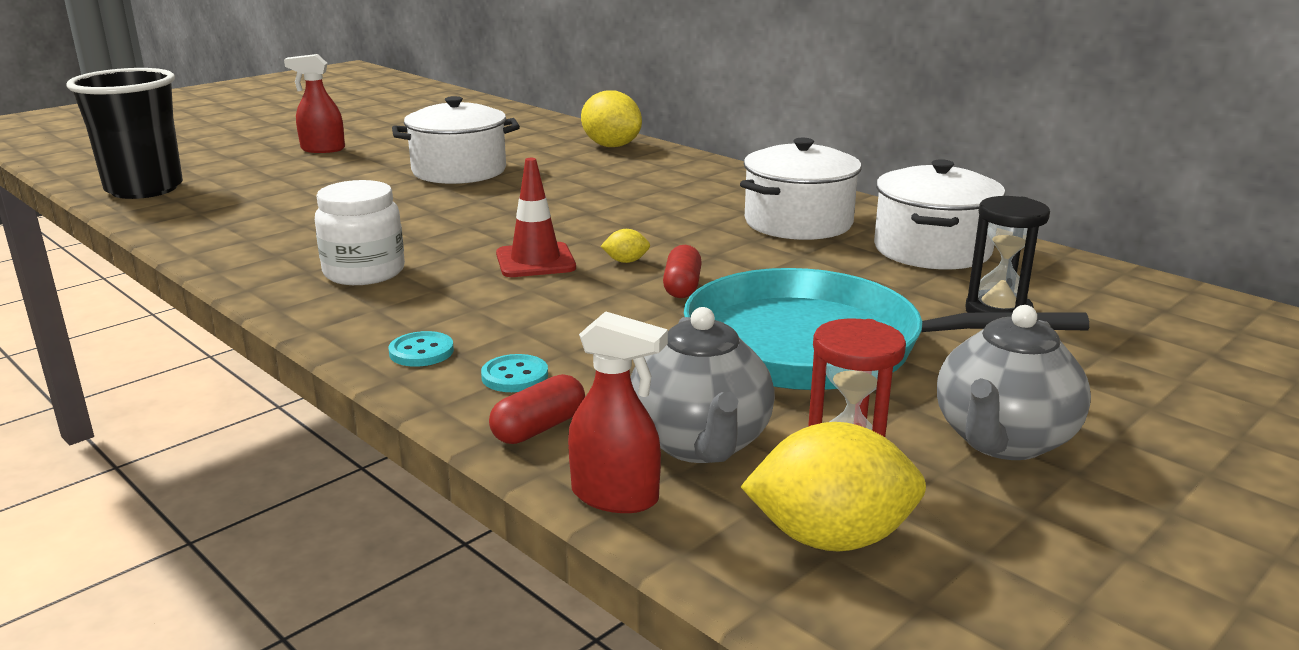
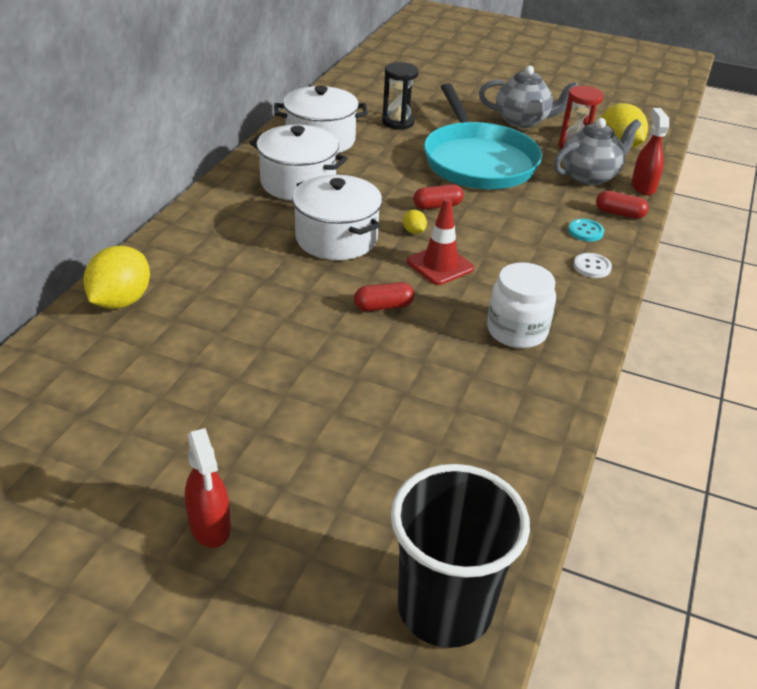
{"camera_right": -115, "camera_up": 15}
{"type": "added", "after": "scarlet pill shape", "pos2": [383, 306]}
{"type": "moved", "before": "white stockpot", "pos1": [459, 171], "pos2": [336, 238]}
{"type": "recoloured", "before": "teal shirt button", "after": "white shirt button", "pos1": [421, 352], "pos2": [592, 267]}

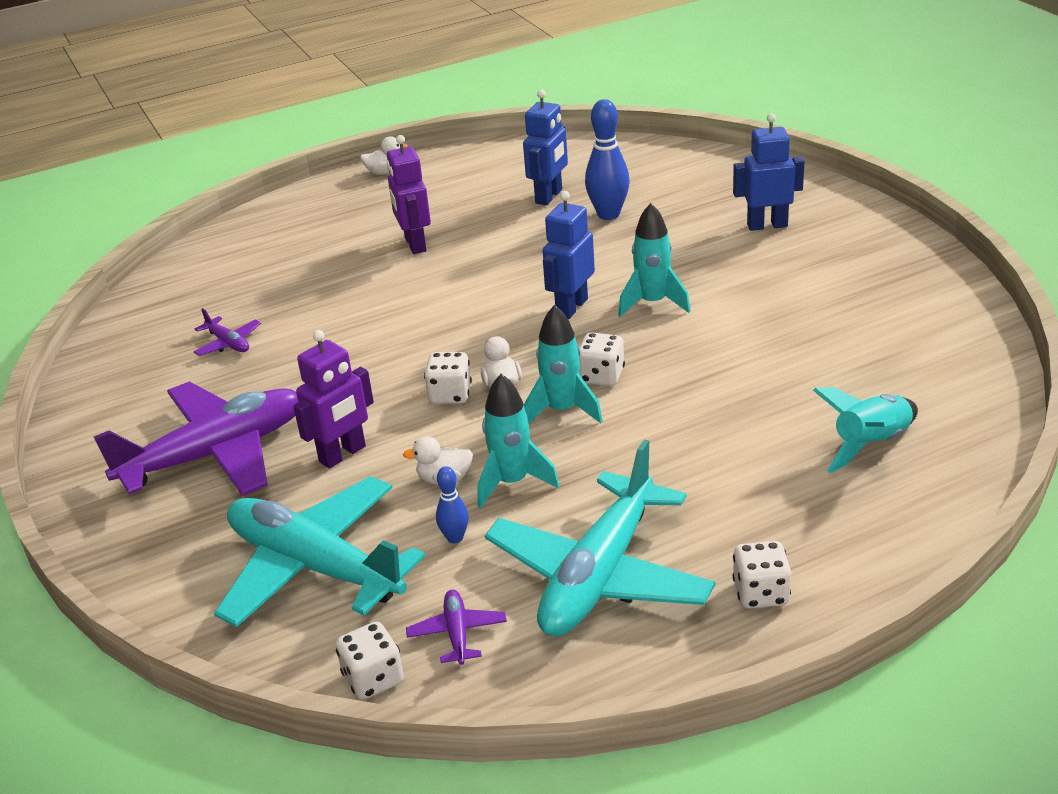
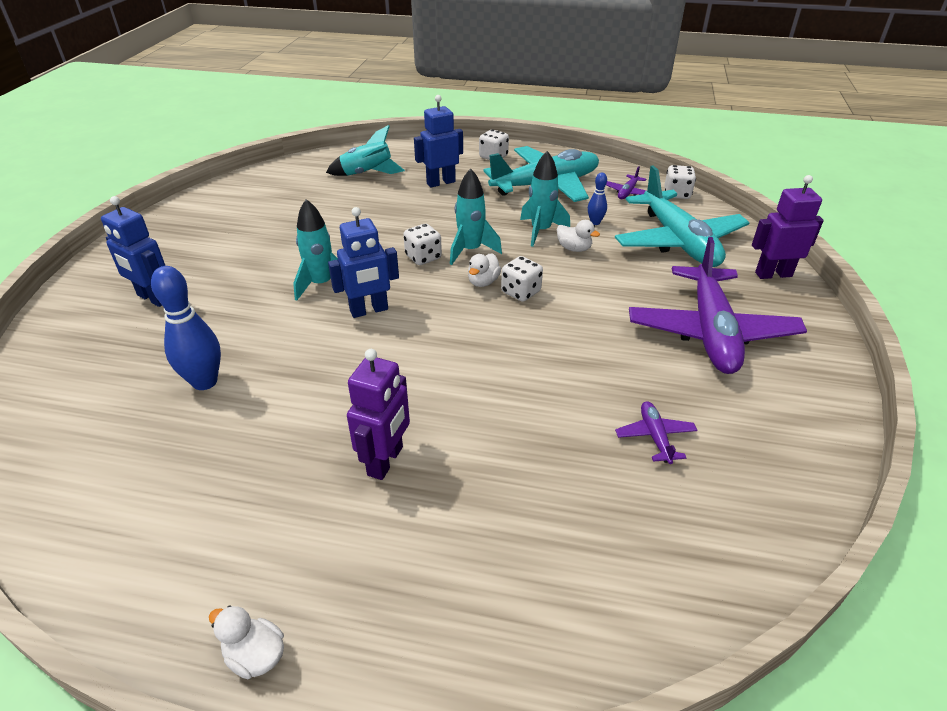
{"camera_right": -145, "camera_up": 5}
{"type": "moved", "before": "royal purple robot", "pos1": [343, 454], "pos2": [773, 274]}
{"type": "moved", "before": "royal blue robot", "pos1": [549, 196], "pos2": [441, 182]}
{"type": "turned", "before": "royal purple plane", "pos1": [215, 454], "pos2": [710, 332], "turn": -90}

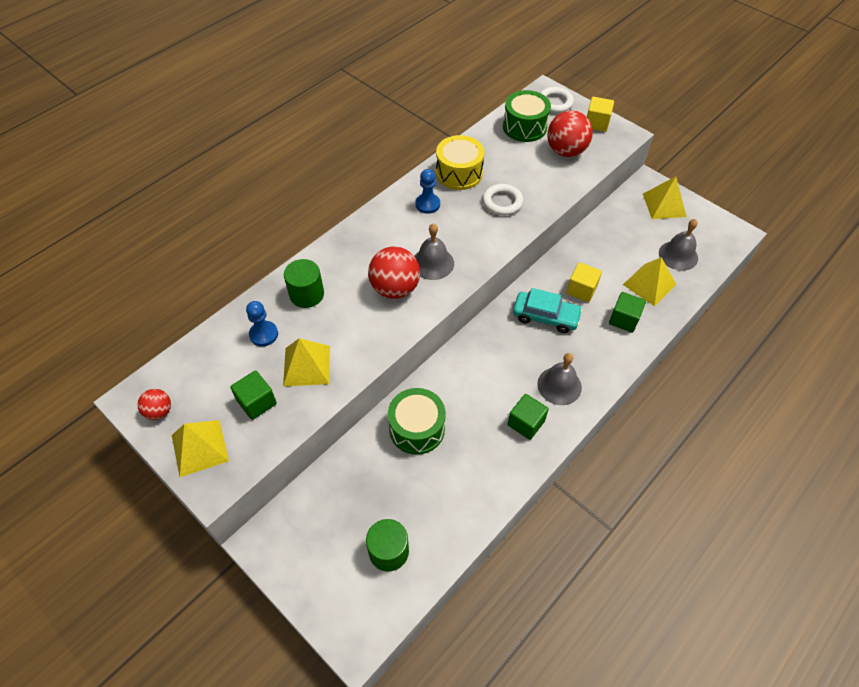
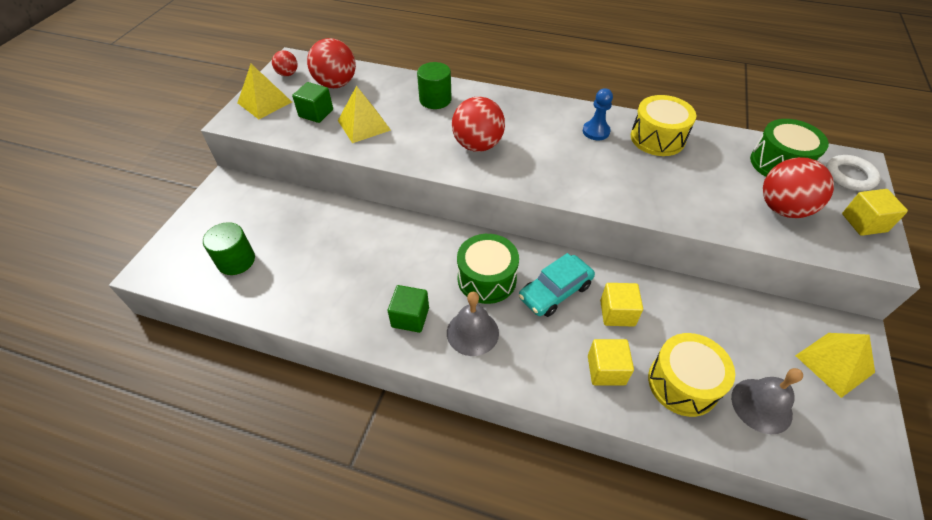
{"camera_right": 65, "camera_up": -5}
{"type": "removed", "before": "royal blue pawn", "pos1": [264, 334]}
{"type": "removed", "before": "ash-grey hand bell", "pos1": [433, 263]}
{"type": "removed", "before": "white ring", "pos1": [502, 202]}
{"type": "added", "after": "scarlet ball", "pos2": [336, 84]}
{"type": "moved", "before": "leaf-green snare drum", "pos1": [417, 428], "pos2": [487, 279]}
{"type": "replaced", "before": "yellow solid pyramid", "after": "yellow snare drum", "pos1": [649, 284], "pos2": [683, 383]}
{"type": "recoloured", "before": "leaf-green block", "after": "yellow block", "pos1": [624, 319], "pos2": [606, 370]}
{"type": "turned", "before": "teal car", "pos1": [545, 316], "pos2": [555, 291], "turn": 60}

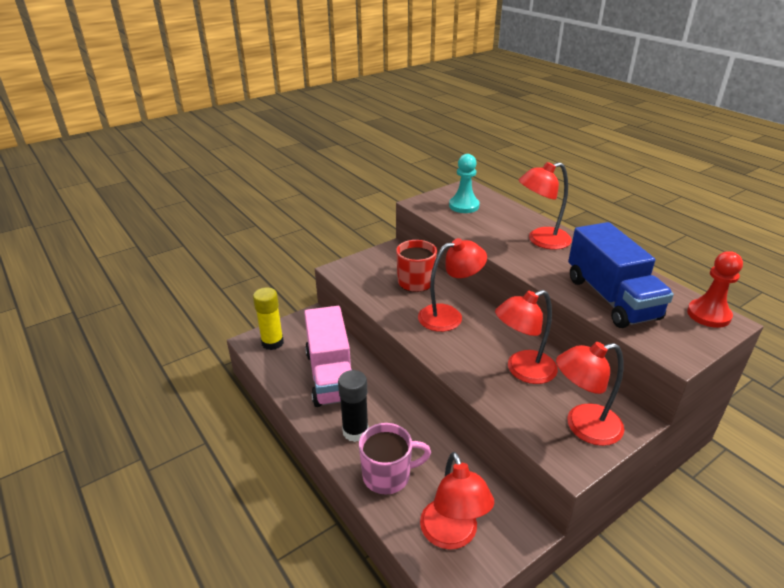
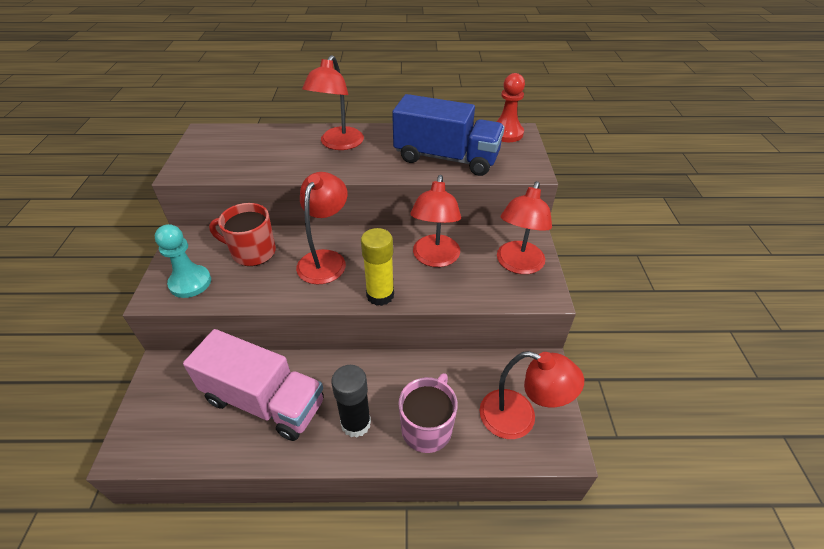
{"camera_right": -55, "camera_up": 10}
{"type": "moved", "before": "yellow glue", "pos1": [272, 343], "pos2": [380, 295]}
{"type": "moved", "before": "teal pawn", "pos1": [464, 206], "pos2": [190, 283]}

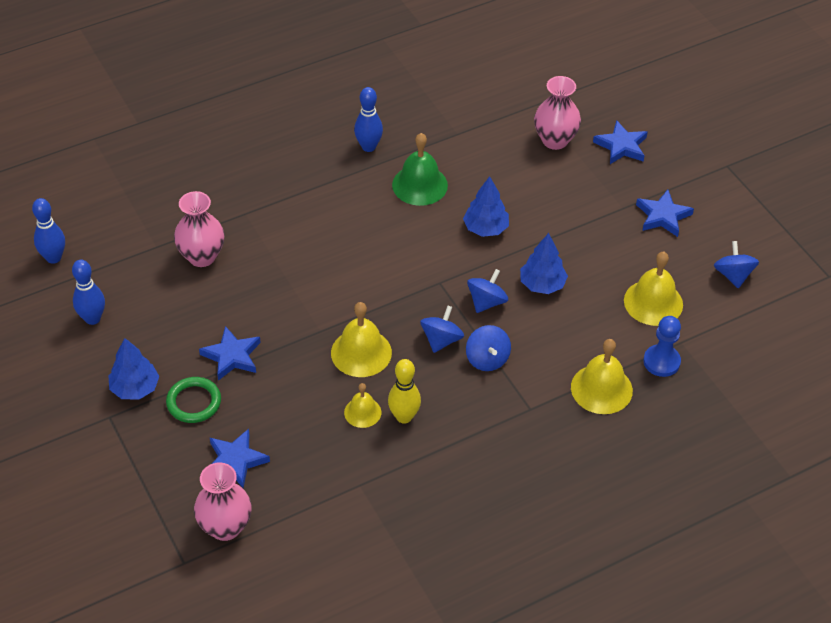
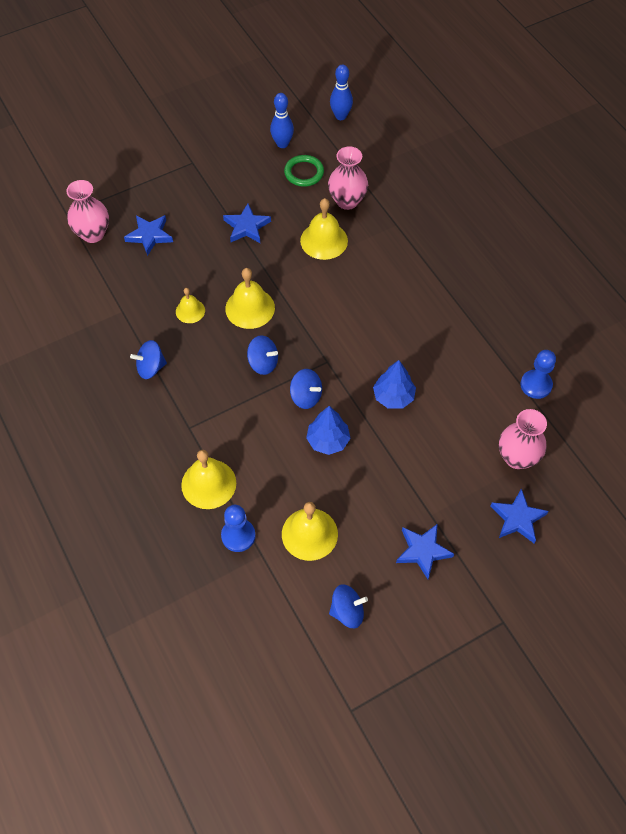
{"camera_right": 90, "camera_up": 10}
{"type": "removed", "before": "royal blue toy tree", "pos1": [135, 388]}
{"type": "removed", "before": "royal blue skittle", "pos1": [368, 147]}
{"type": "removed", "before": "yellow skittle", "pos1": [404, 417]}
{"type": "removed", "before": "leaf-green hand bell", "pos1": [420, 185]}
{"type": "added", "after": "yellow hand bell", "pos2": [324, 240]}
{"type": "added", "after": "royal blue pawn", "pos2": [536, 385]}
{"type": "moved", "before": "leaf-green ring", "pos1": [194, 402], "pos2": [304, 173]}
{"type": "moved", "before": "royal blue spinning top", "pos1": [487, 359], "pos2": [151, 368]}

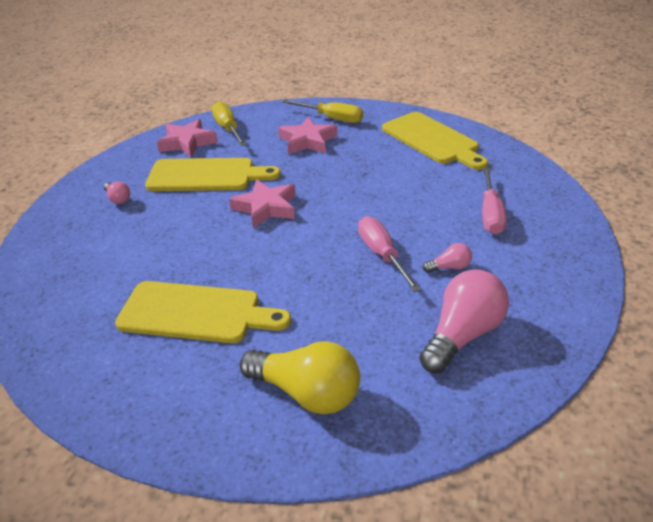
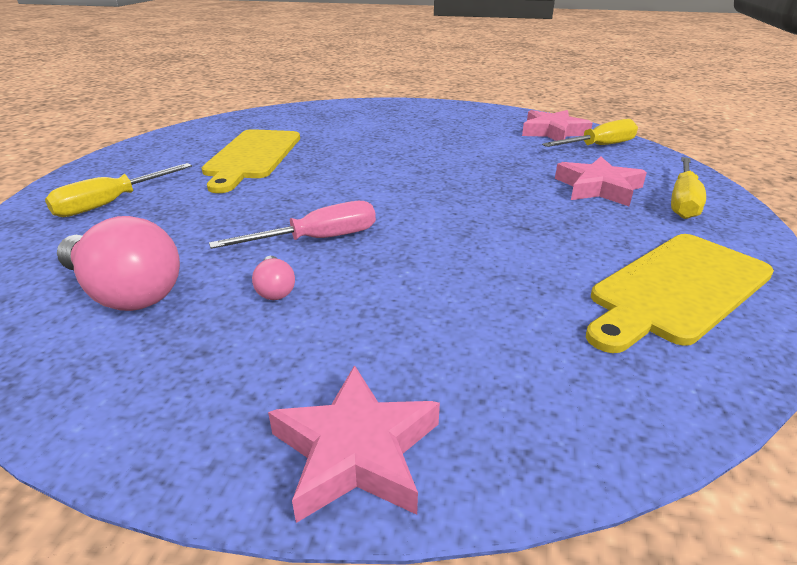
{"camera_right": 85, "camera_up": -5}
{"type": "removed", "before": "rosy lightbulb", "pos1": [118, 199]}
{"type": "removed", "before": "yellow bread board", "pos1": [206, 175]}
{"type": "removed", "before": "rosy hand screwdriver", "pos1": [491, 214]}
{"type": "moved", "before": "rosy star shape", "pos1": [266, 208], "pos2": [356, 451]}
{"type": "replaced", "before": "yellow lightbulb", "after": "yellow hand screwdriver", "pos1": [306, 393], "pos2": [111, 203]}

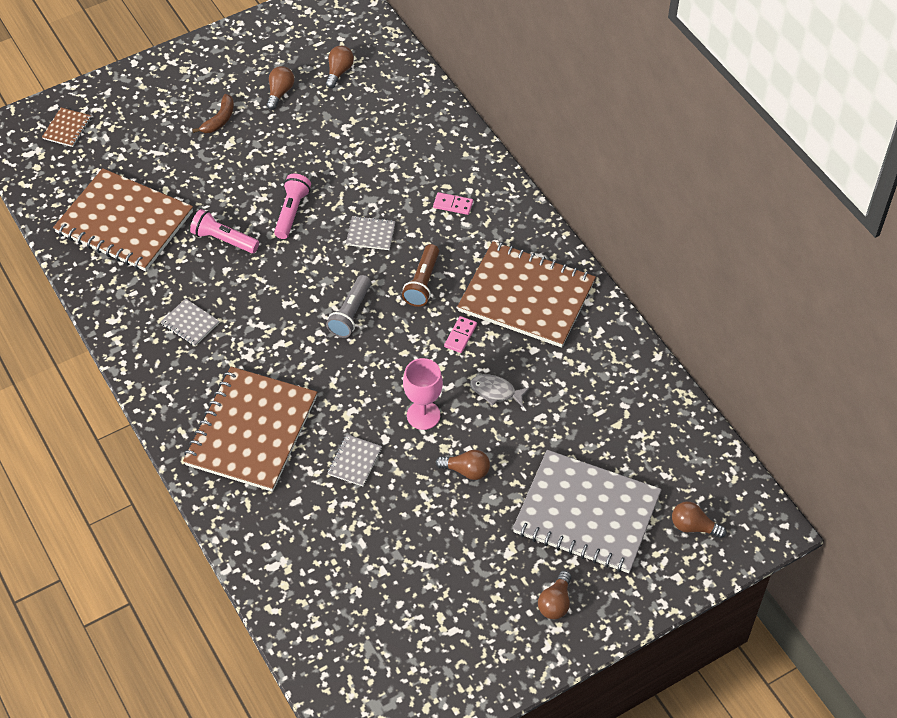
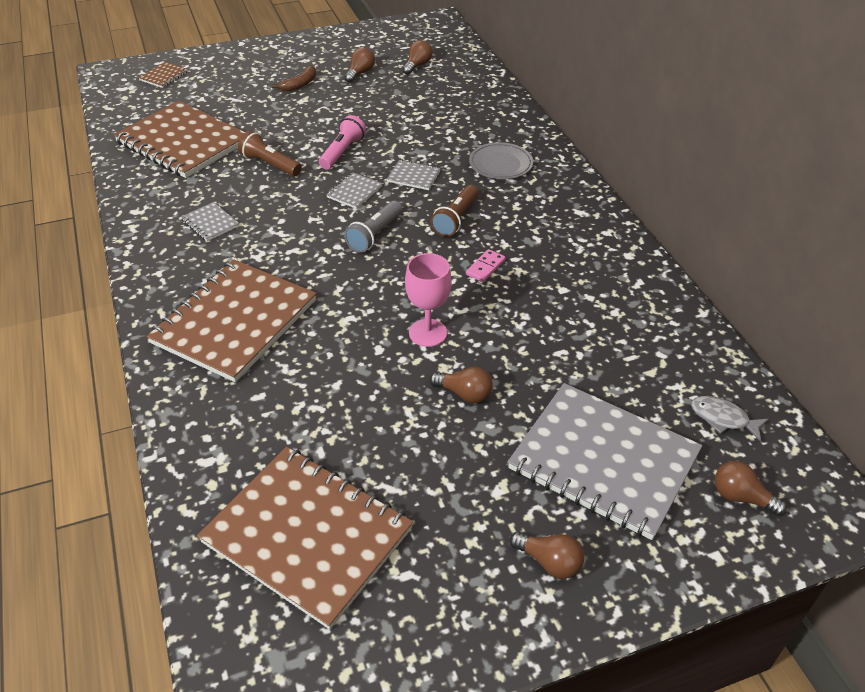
{"camera_right": 10, "camera_up": -10}
{"type": "moved", "before": "ash-grey notebook", "pos1": [354, 461], "pos2": [354, 192]}
{"type": "moved", "before": "dark brown notebook", "pos1": [526, 297], "pos2": [307, 536]}
{"type": "moved", "before": "ash-grey toy fish", "pos1": [496, 391], "pos2": [723, 418]}
{"type": "replaced", "before": "rosy domino piece", "after": "ash-grey plate", "pos1": [453, 205], "pos2": [500, 164]}
{"type": "recoloured", "before": "rosy flashlight", "after": "dark brown flashlight", "pos1": [224, 240], "pos2": [270, 164]}
{"type": "turned", "before": "dark brown lightbulb", "pos1": [555, 602], "pos2": [549, 562], "turn": -90}

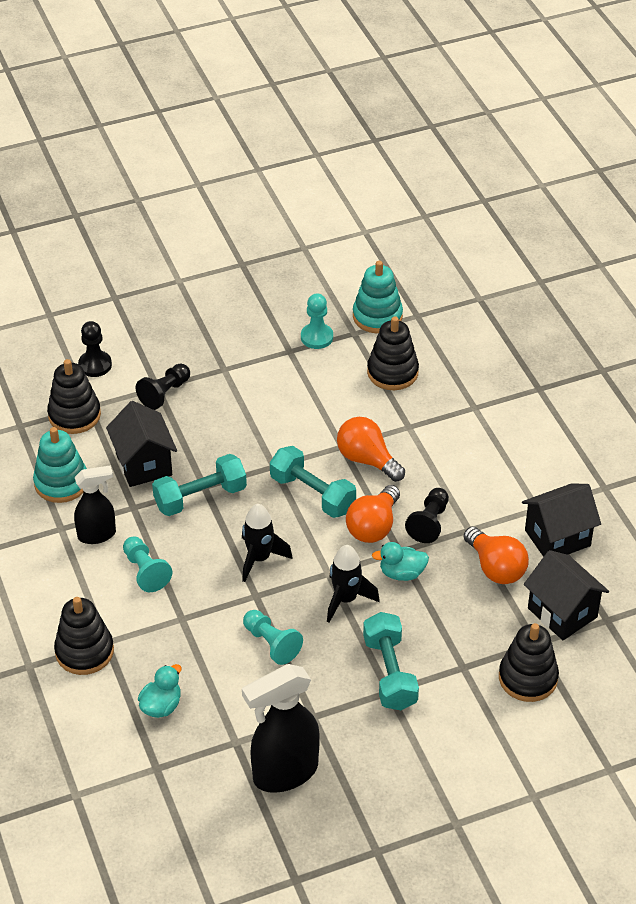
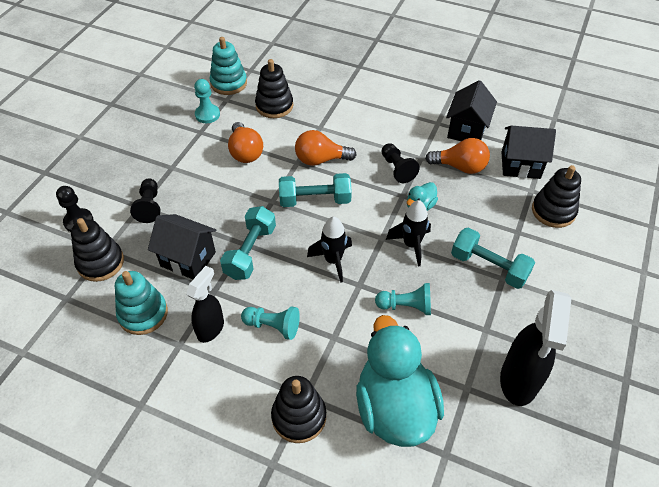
{"camera_right": -45, "camera_up": 5}
{"type": "moved", "before": "bright orange lightbulb", "pos1": [373, 526], "pos2": [245, 152]}
{"type": "resized", "before": "teal toy duck", "pos1": [161, 706], "pos2": [394, 407], "scale": 2.31}

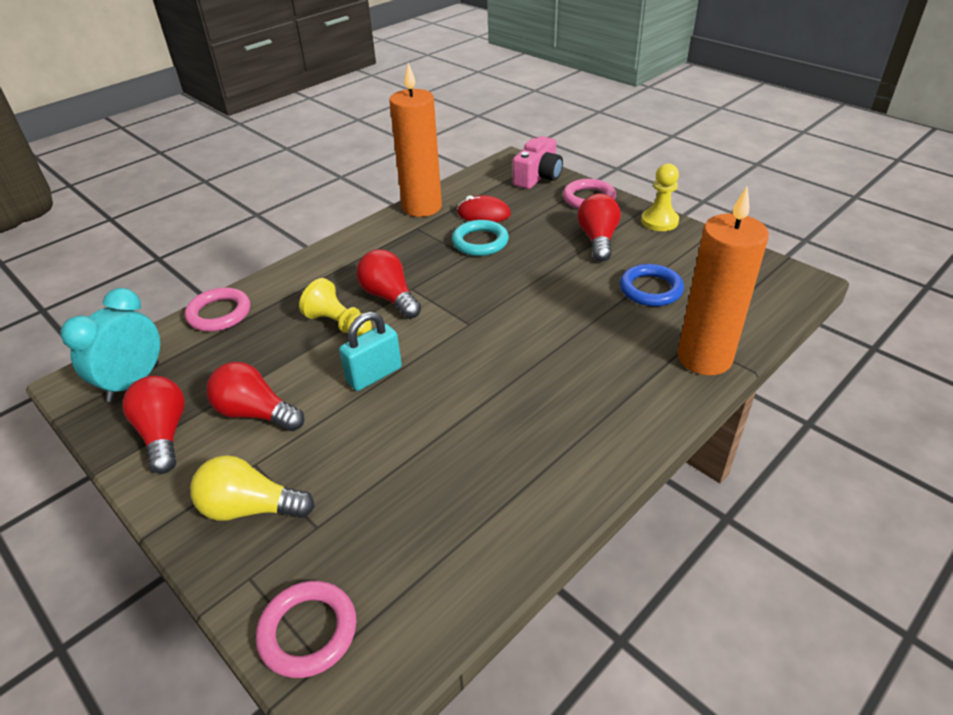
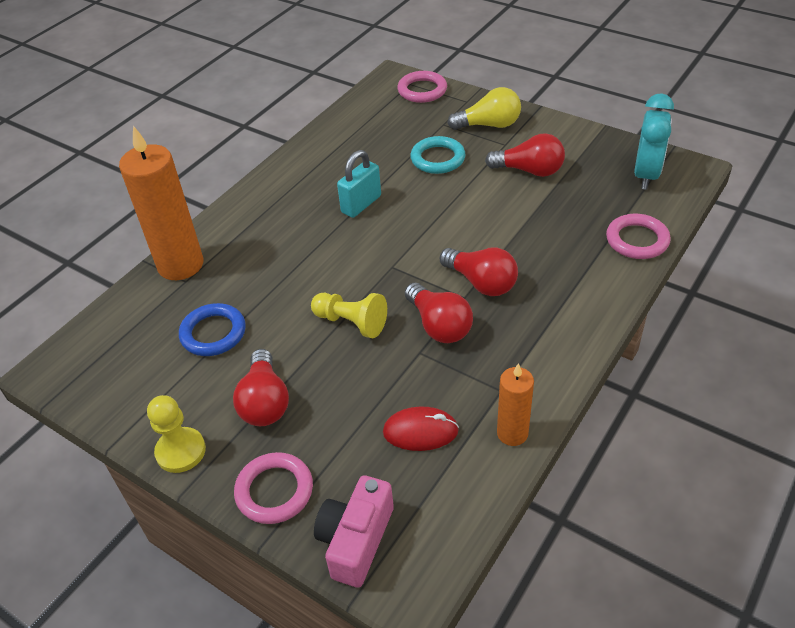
{"camera_right": 170, "camera_up": 5}
{"type": "moved", "before": "scarlet lightbulb", "pos1": [164, 434], "pos2": [439, 325]}
{"type": "moved", "before": "yellow pawn", "pos1": [339, 324], "pos2": [351, 322]}
{"type": "moved", "before": "teal padlock", "pos1": [374, 375], "pos2": [361, 204]}
{"type": "moved", "before": "teal ring", "pos1": [480, 242], "pos2": [437, 159]}
{"type": "resized", "before": "bright orange pillar candle", "pos1": [422, 207], "pos2": [512, 433], "scale": 0.54}

